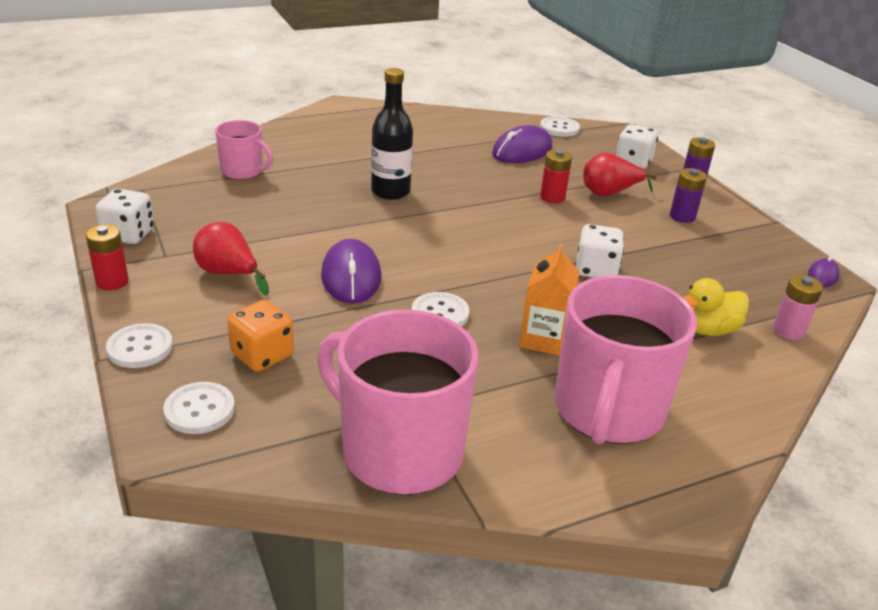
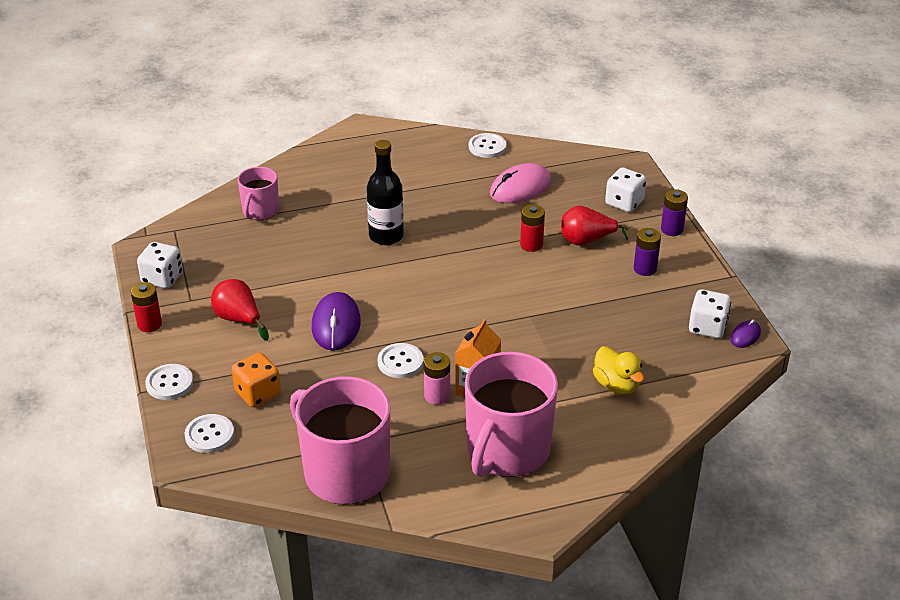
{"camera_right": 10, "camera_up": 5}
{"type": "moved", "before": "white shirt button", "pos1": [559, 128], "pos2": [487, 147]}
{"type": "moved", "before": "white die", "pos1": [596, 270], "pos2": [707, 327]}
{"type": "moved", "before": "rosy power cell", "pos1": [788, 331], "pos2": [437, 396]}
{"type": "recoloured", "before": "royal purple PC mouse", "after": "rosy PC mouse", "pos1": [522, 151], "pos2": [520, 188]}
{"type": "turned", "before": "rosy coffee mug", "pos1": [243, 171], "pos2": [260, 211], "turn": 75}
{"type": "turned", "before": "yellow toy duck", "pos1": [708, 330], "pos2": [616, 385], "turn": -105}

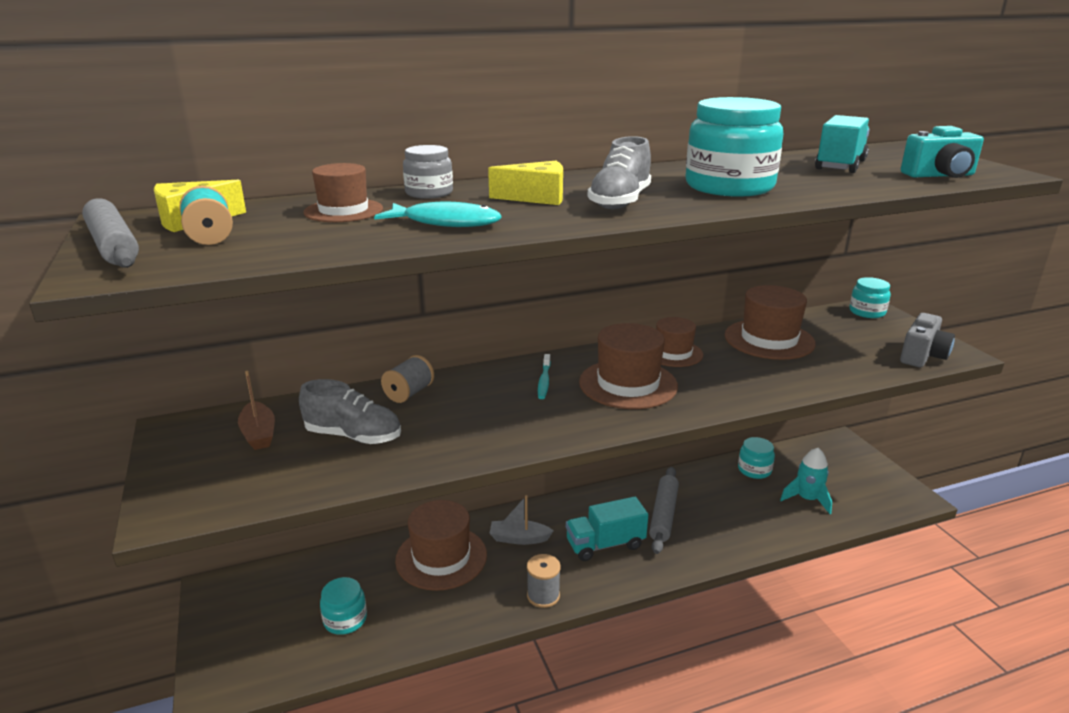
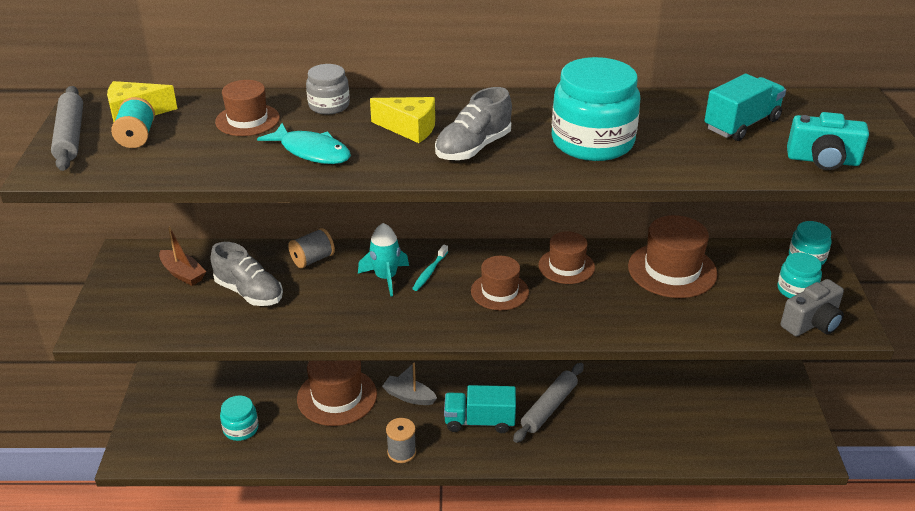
{"camera_right": 20, "camera_up": 10}
{"type": "moved", "before": "teal jam jar", "pos1": [754, 470], "pos2": [796, 290]}
{"type": "moved", "before": "teal toy rocket", "pos1": [807, 499], "pos2": [386, 278]}
{"type": "turned", "before": "dark brown sailboat", "pos1": [259, 434], "pos2": [183, 274], "turn": -45}
{"type": "resized", "before": "dark brown tall hat", "pos1": [628, 384], "pos2": [499, 291], "scale": 0.64}

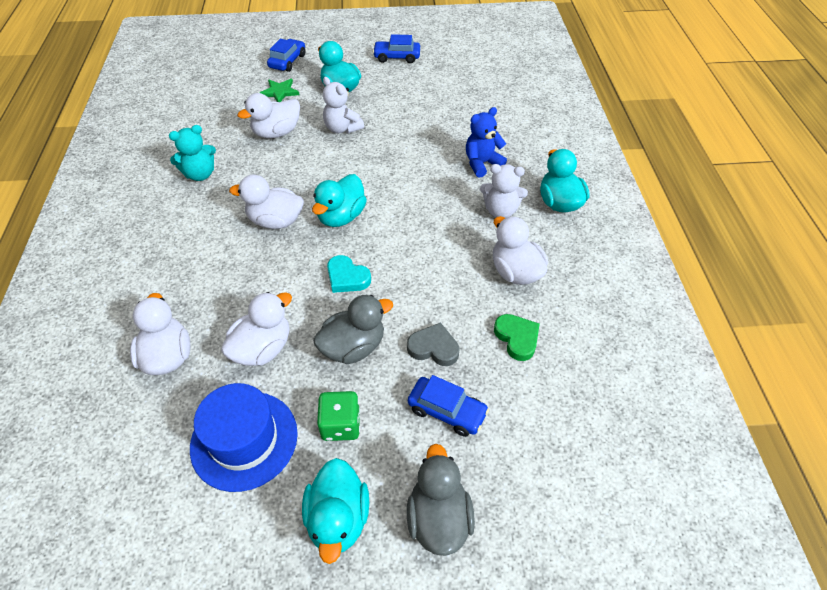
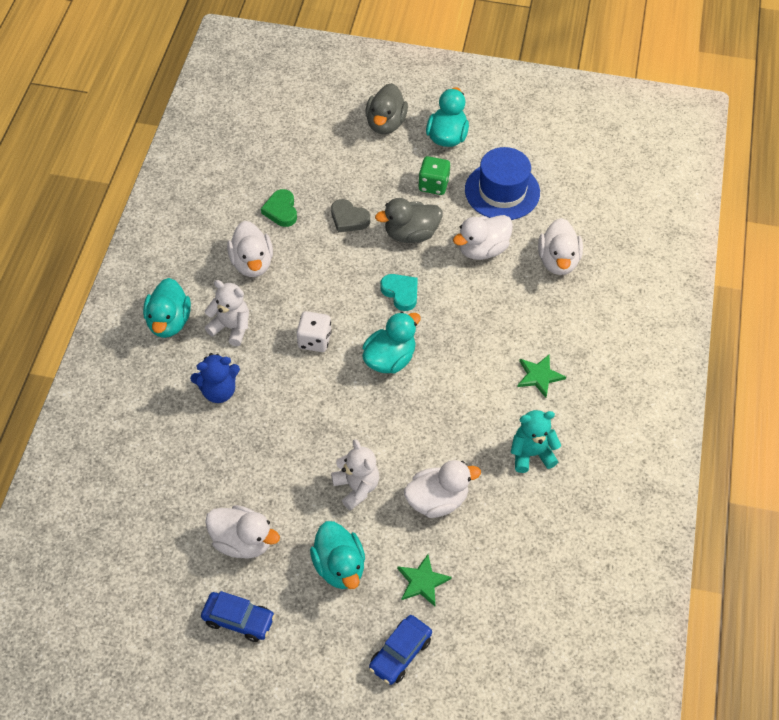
{"camera_right": -165, "camera_up": 5}
{"type": "removed", "before": "royal blue car", "pos1": [447, 411]}
{"type": "added", "after": "white die", "pos2": [314, 340]}
{"type": "added", "after": "leaf-green star shape", "pos2": [539, 376]}
{"type": "moved", "before": "white toy duck", "pos1": [276, 221], "pos2": [242, 541]}

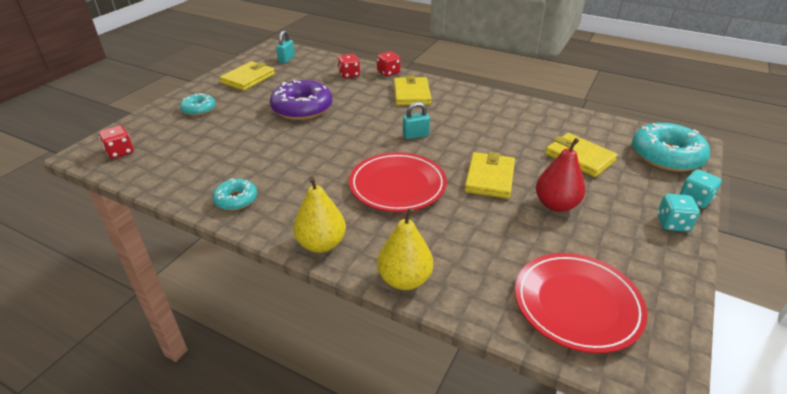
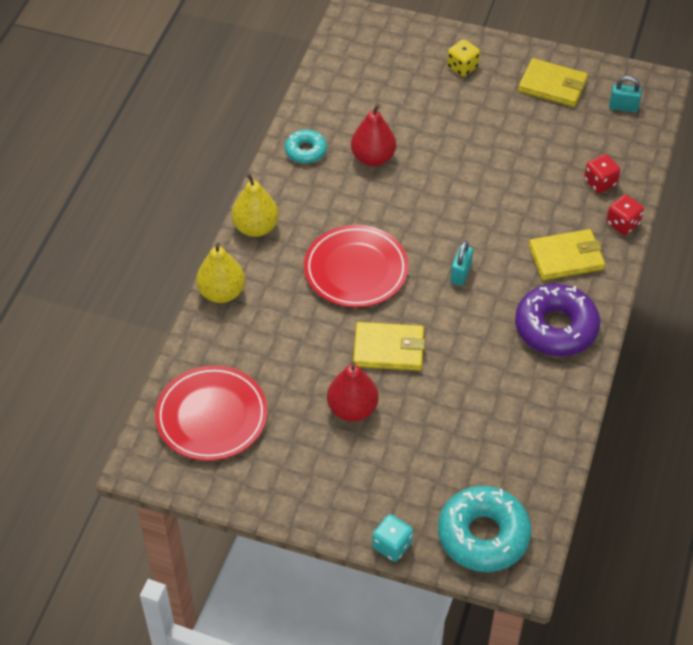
{"camera_right": 80, "camera_up": 15}
{"type": "removed", "before": "scarlet die", "pos1": [120, 152]}
{"type": "removed", "before": "yellow wallet", "pos1": [579, 157]}
{"type": "removed", "before": "teal die", "pos1": [672, 223]}
{"type": "added", "after": "scarlet pear fruit", "pos2": [373, 158]}
{"type": "moved", "before": "royal purple donut", "pos1": [302, 108], "pos2": [556, 327]}
{"type": "replaced", "before": "teal donut", "after": "yellow die", "pos1": [199, 109], "pos2": [462, 67]}
{"type": "turned", "before": "teal padlock", "pos1": [415, 135], "pos2": [460, 274], "turn": 45}

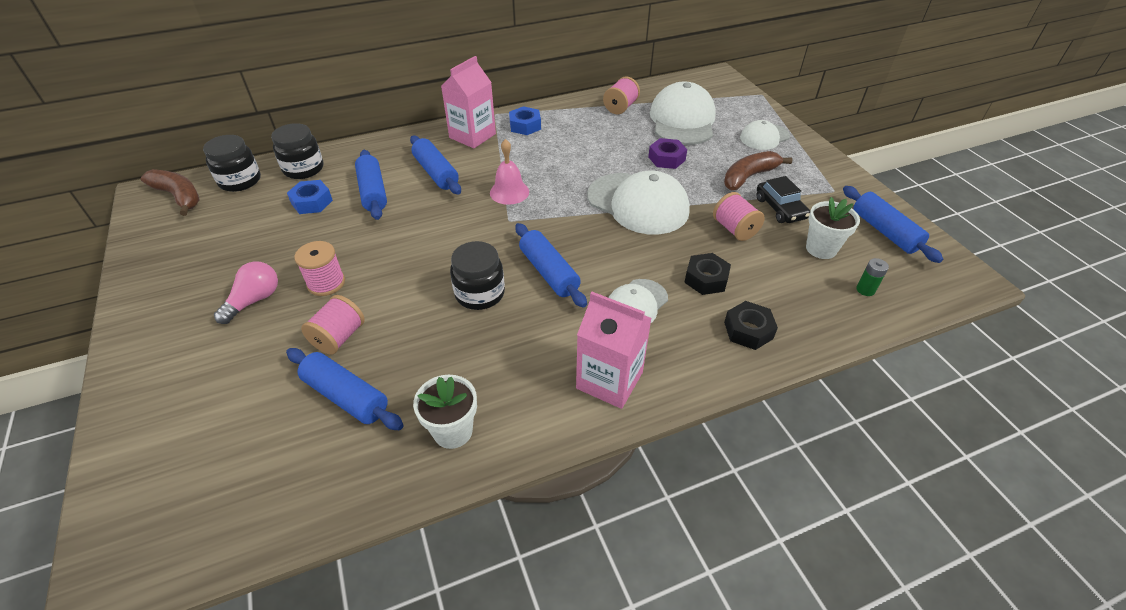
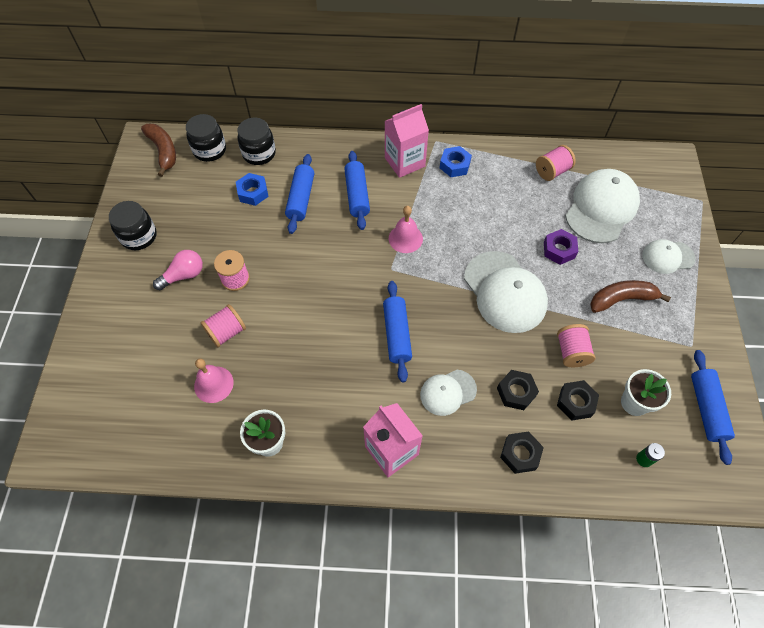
{"camera_right": 25, "camera_up": 15}
{"type": "removed", "before": "jet-black car", "pos1": [780, 208]}
{"type": "added", "after": "jet-black hexagon nut", "pos2": [575, 402]}
{"type": "moved", "before": "jet-black jam jar", "pos1": [480, 294], "pos2": [139, 236]}
{"type": "replaced", "before": "royal blue pastry roller", "after": "rosy hand bell", "pos1": [346, 396], "pos2": [213, 384]}

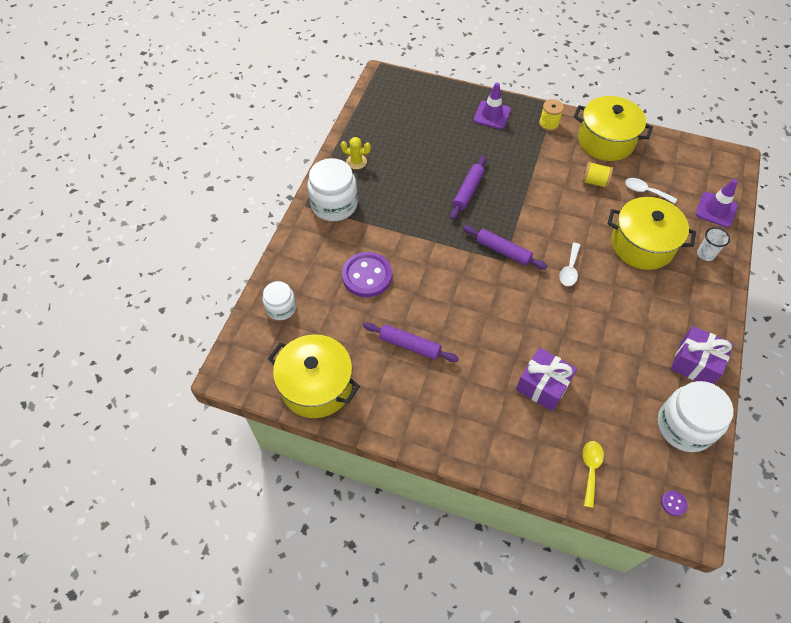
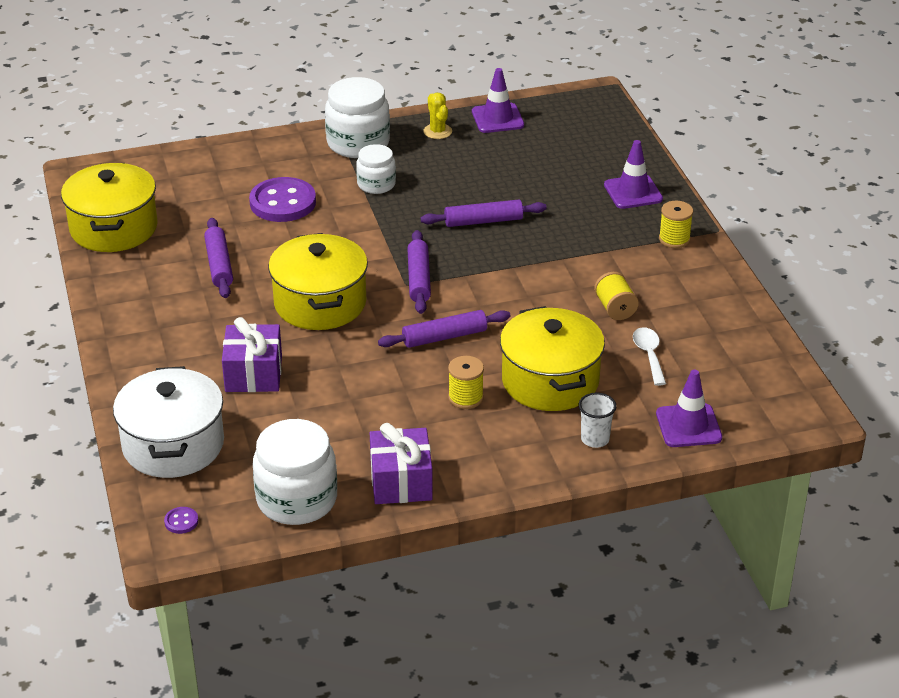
{"camera_right": 55, "camera_up": -20}
{"type": "added", "after": "yellow reel of thread", "pos2": [465, 398]}
{"type": "added", "after": "royal purple traffic cone", "pos2": [497, 118]}
{"type": "moved", "before": "white jam jar", "pos1": [281, 308], "pos2": [376, 184]}
{"type": "moved", "before": "yellow stockpot", "pos1": [606, 141], "pos2": [320, 303]}
{"type": "replaced", "before": "white teaspoon", "after": "royal purple pastry roller", "pos1": [569, 269], "pos2": [444, 337]}
{"type": "replaced", "before": "yellow teaspoon", "after": "white stockpot", "pos1": [590, 469], "pos2": [173, 445]}

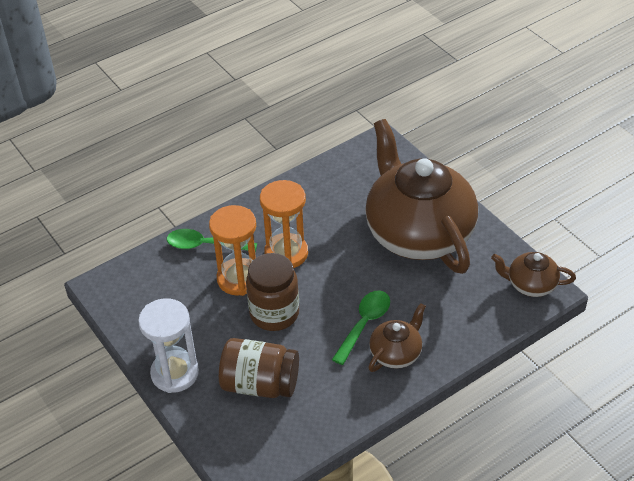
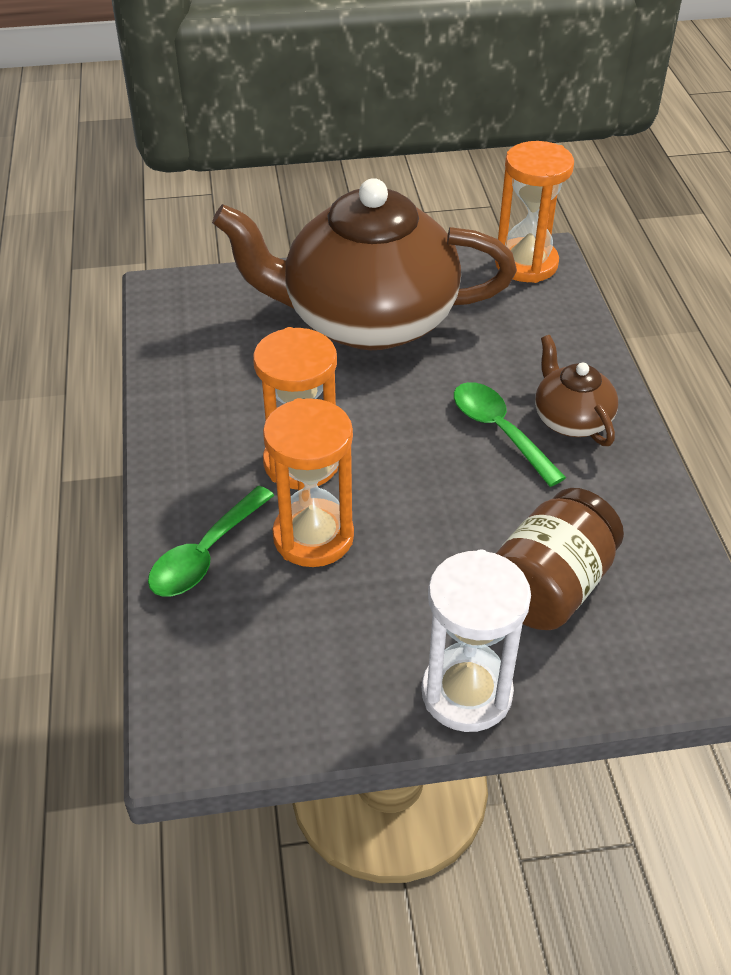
{"camera_right": -65, "camera_up": 0}
{"type": "removed", "before": "dark brown jam jar", "pos1": [274, 313]}
{"type": "replaced", "before": "dark brown teapot", "after": "bright orange sandglass", "pos1": [530, 285], "pos2": [526, 264]}

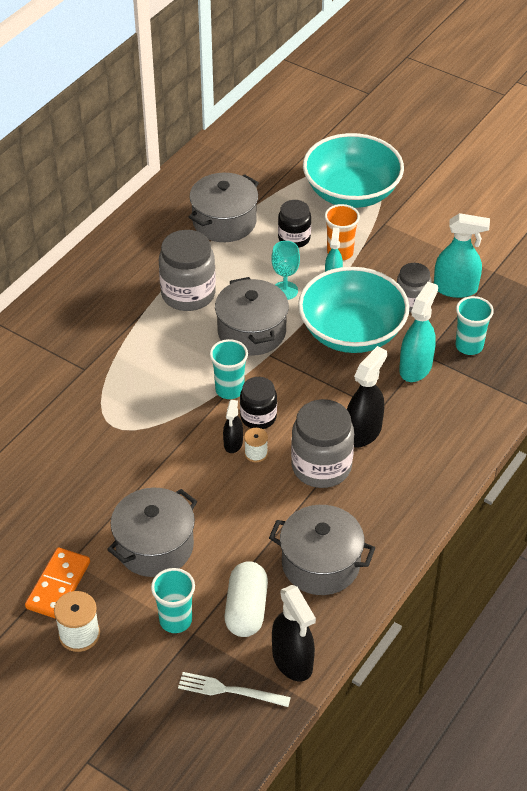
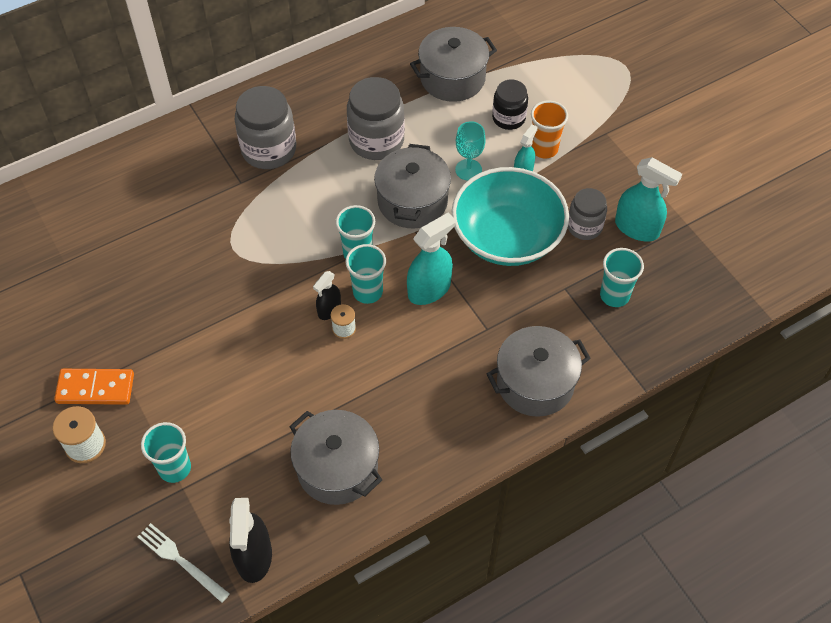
{"camera_right": 25, "camera_up": 10}
{"type": "removed", "before": "white pill shape", "pos1": [246, 609]}
{"type": "removed", "before": "teal bowl", "pos1": [351, 192]}
{"type": "removed", "before": "jet-black spray cleaner", "pos1": [363, 432]}
{"type": "moved", "before": "ash-grey stockpot", "pos1": [154, 546], "pos2": [535, 383]}
{"type": "moved", "before": "ash-grey jam jar", "pos1": [321, 466], "pos2": [269, 150]}
{"type": "moved", "before": "teal spray cleaner", "pos1": [415, 367], "pos2": [429, 289]}
{"type": "replaced", "before": "jet-black jam jar", "after": "teal tumbler", "pos1": [258, 417], "pos2": [367, 292]}
{"type": "turned", "before": "bright orange domino piece", "pos1": [58, 585], "pos2": [95, 388], "turn": 45}

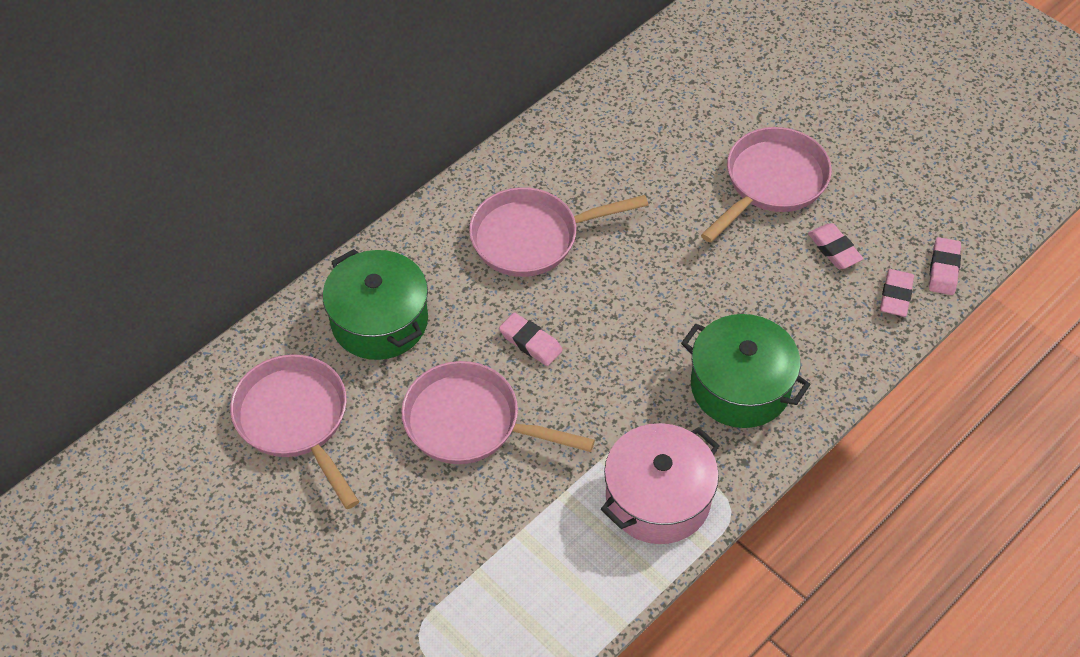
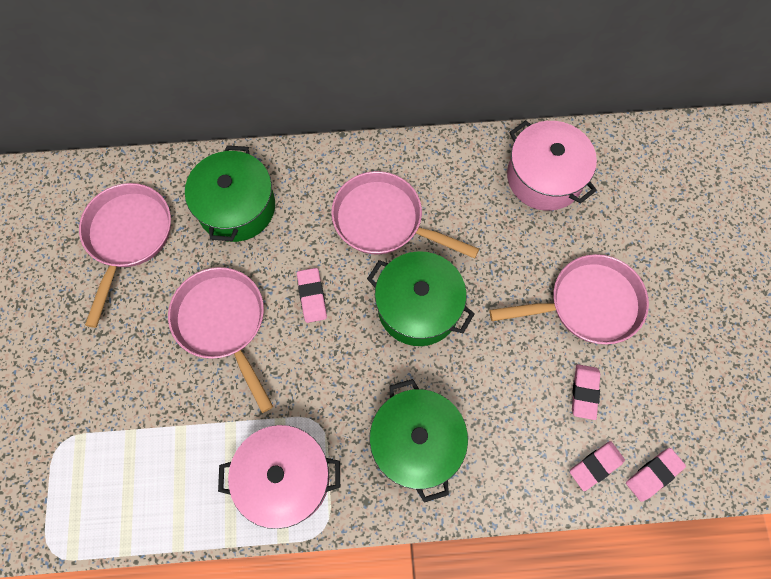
{"camera_right": 40, "camera_up": 15}
{"type": "added", "after": "leaf-green stockpot", "pos2": [418, 307]}
{"type": "added", "after": "rosy stockpot", "pos2": [544, 177]}

